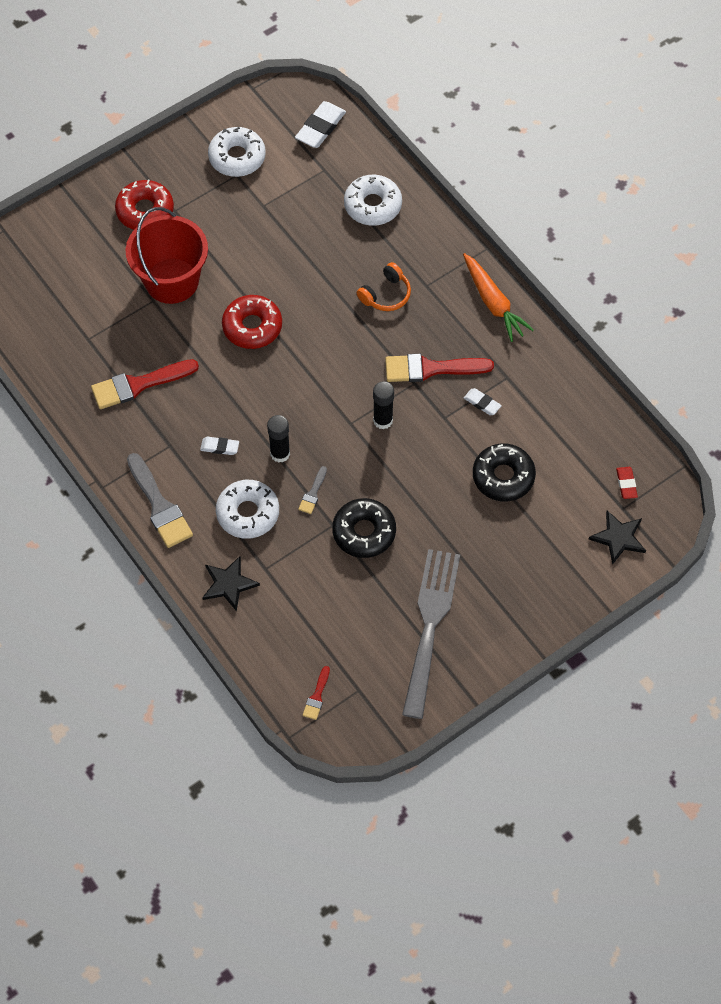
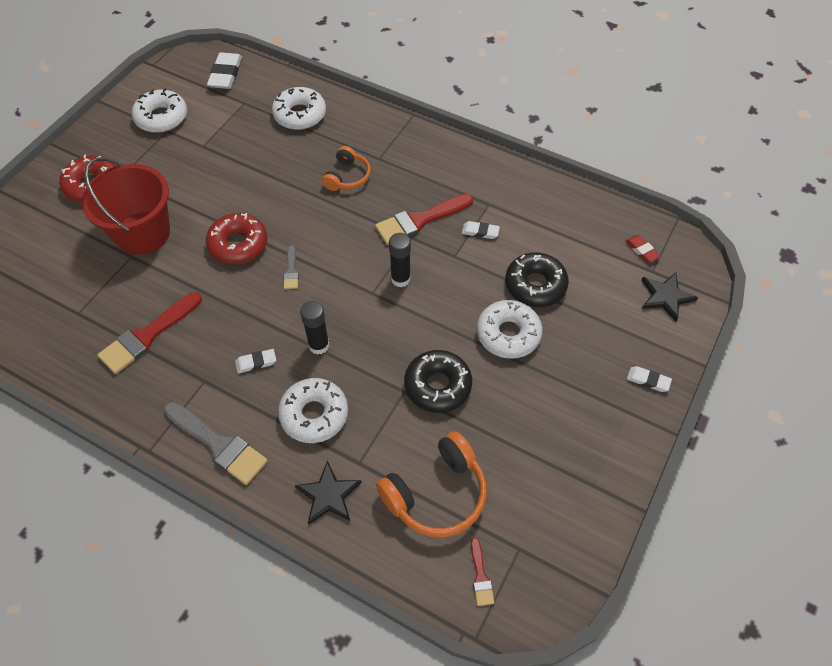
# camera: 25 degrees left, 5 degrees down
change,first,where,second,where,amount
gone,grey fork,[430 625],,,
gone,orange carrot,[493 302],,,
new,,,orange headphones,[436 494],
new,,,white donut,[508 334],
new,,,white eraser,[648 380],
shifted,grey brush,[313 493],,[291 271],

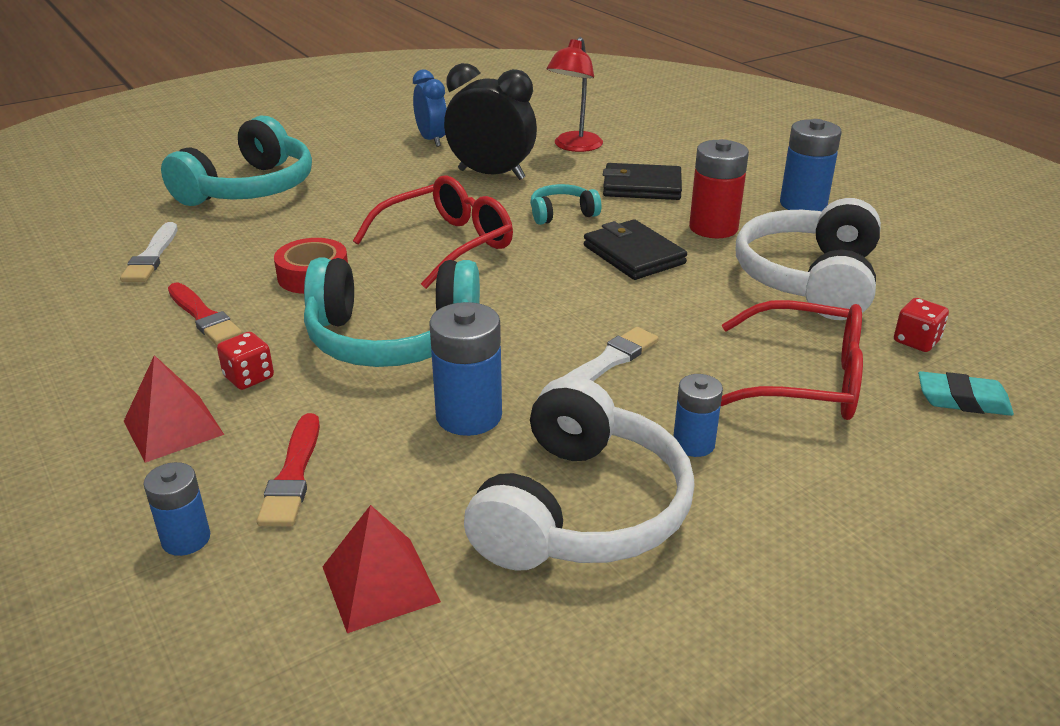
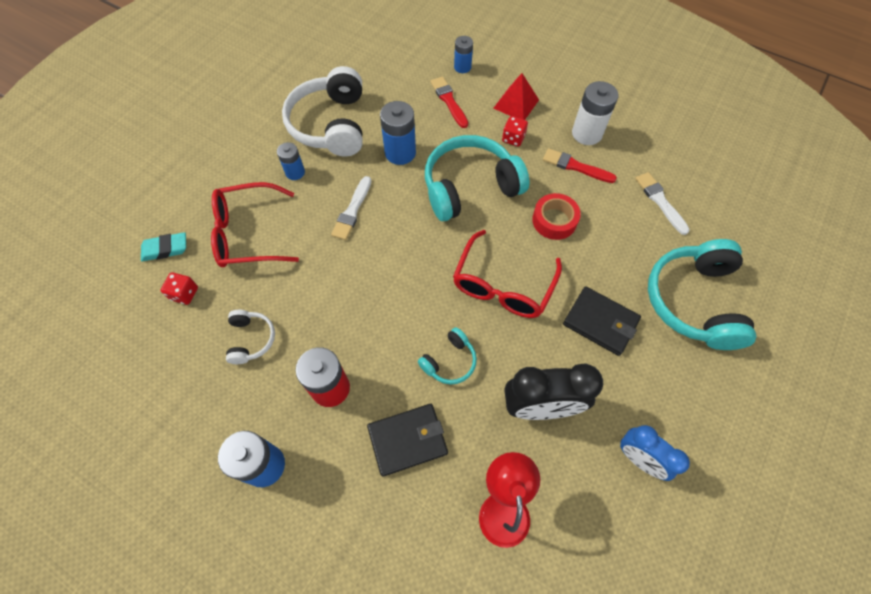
# camera: 155 degrees right, 30 degrees up
change,first,where,second,where,amount
gone,red pyramid,[380 584],,,
new,,,white battery,[587 133],
shifted,black wallet,[633 254],,[600 322],
scaled,white headphones,[809 279],,[251 339],x0.48

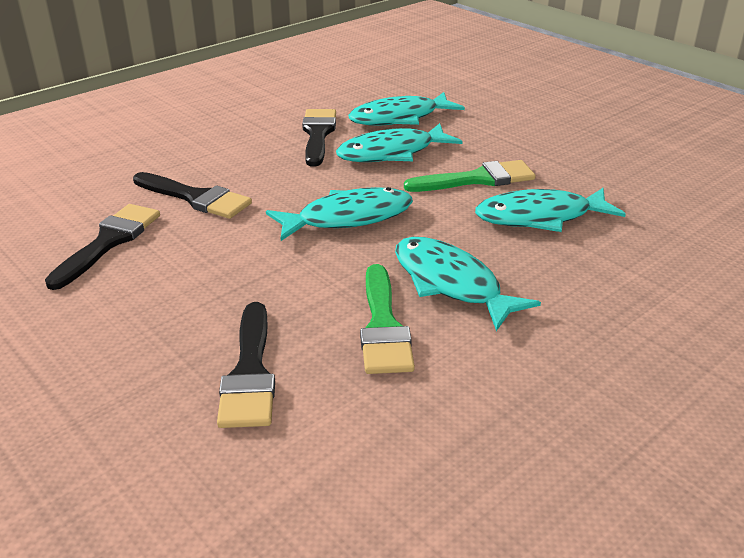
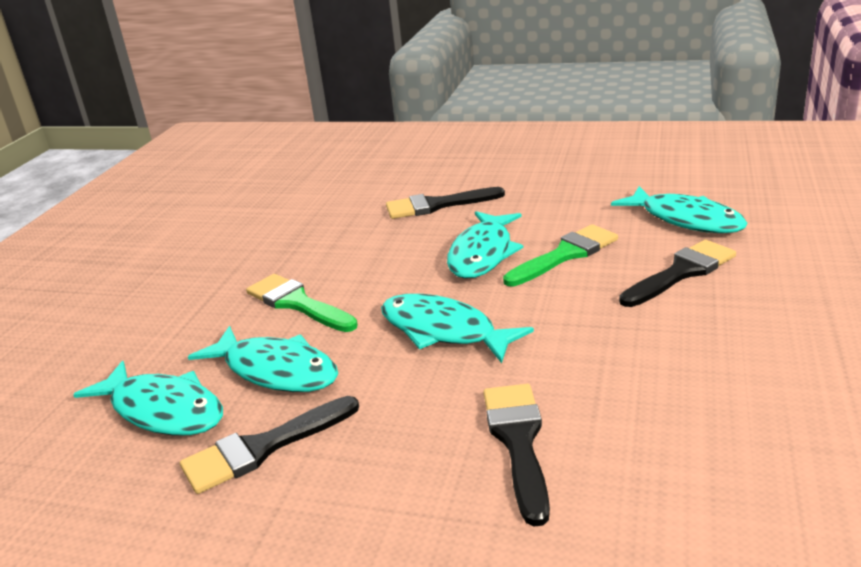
# camera: 120 degrees left, 5 degrees down
change,first,where,second,where,amount
shifted,black brush,[109 242],,[437 205],
shifted,turquoise fish,[540 217],,[686 220],

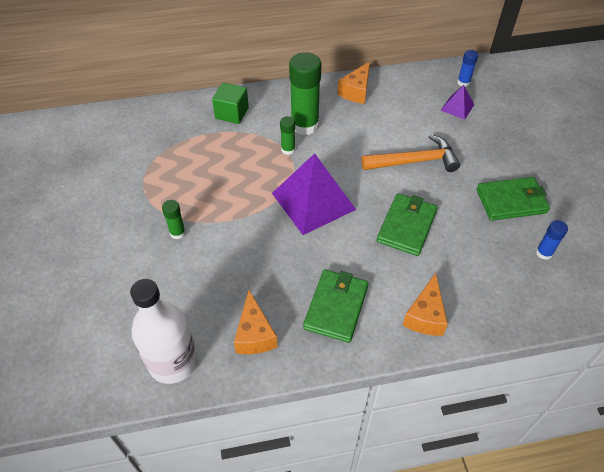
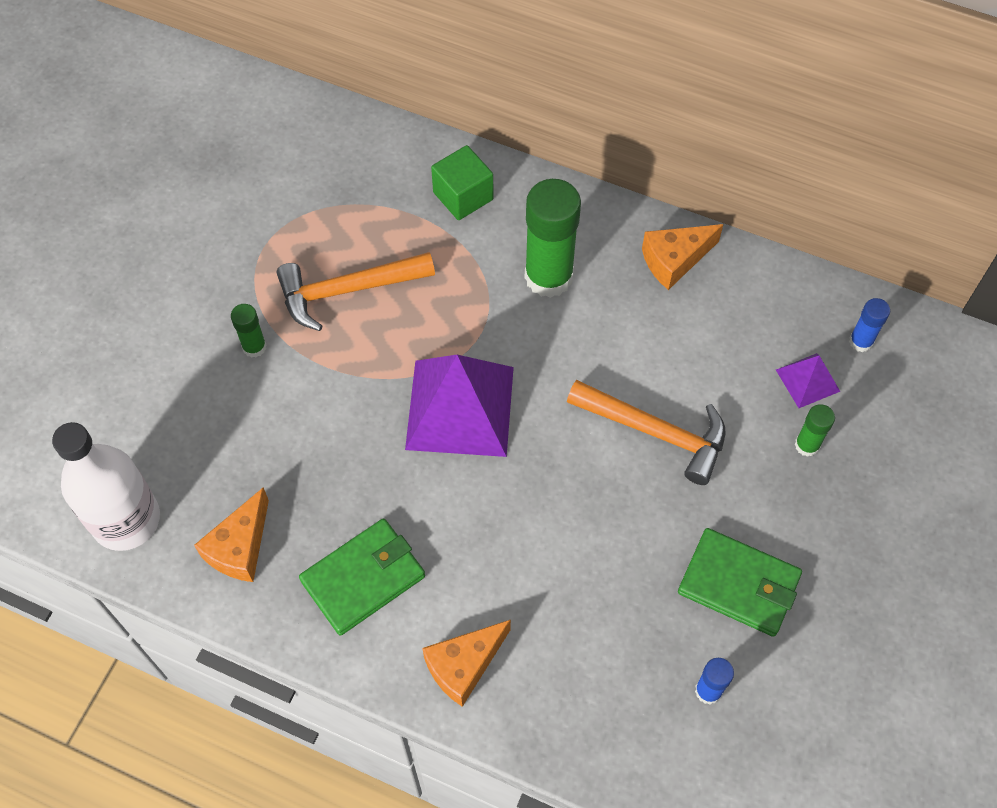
# camera: 35 degrees right, 10 degrees up
change,first,where,second,where,amount
gone,green wallet,[407 226],,,
new,,,orange hammer,[347 290],
shifted,green glue stick,[288 149],,[807 445],

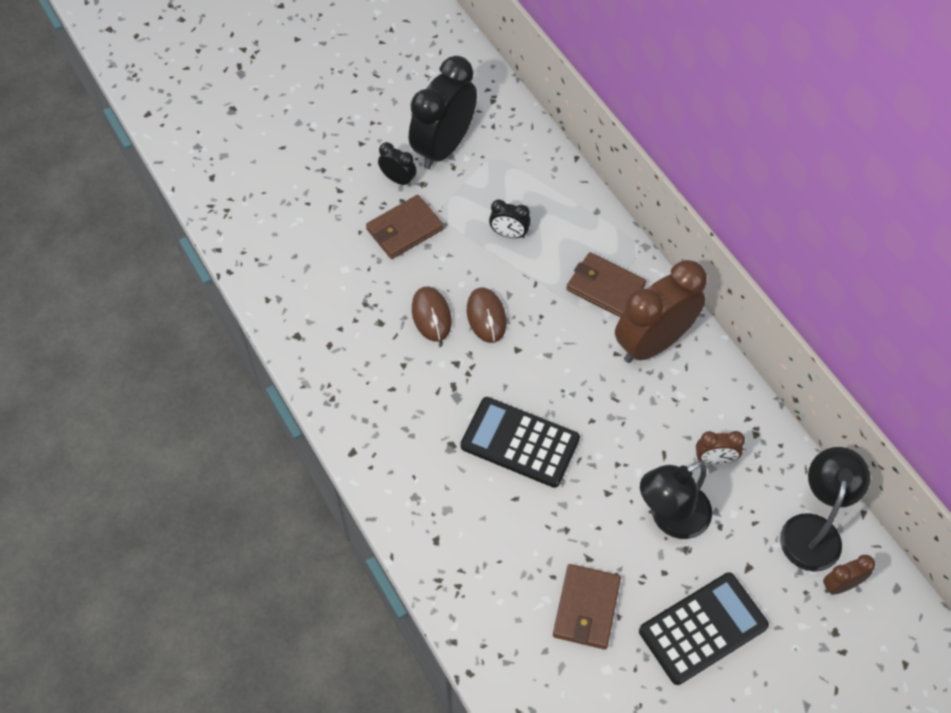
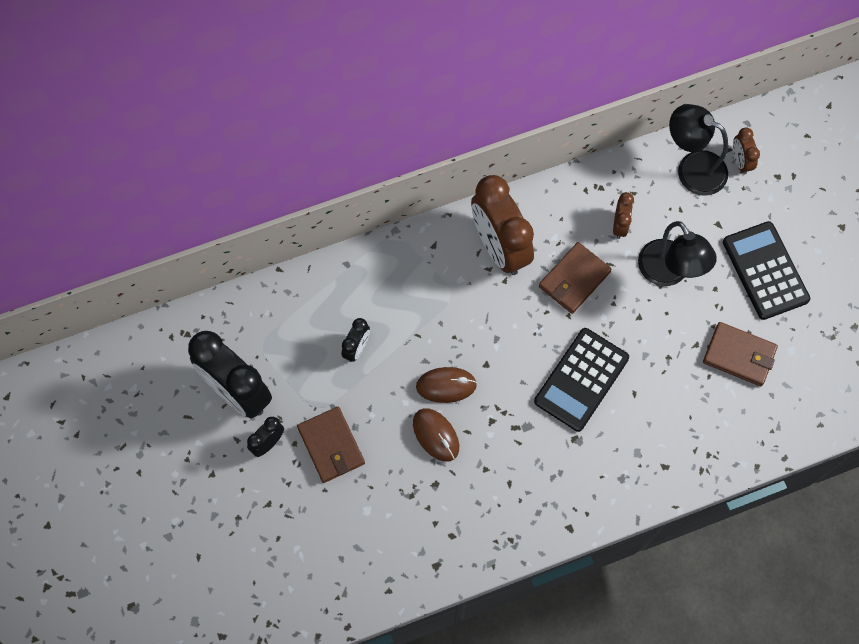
# camera: 80 degrees left, 10 degrees up
change,first,where,second,where,amount
shifted,brown wallet,[605 287],,[574 279],
rotated,brown mouse,[431 315],,[436 435],60 degrees clockwise

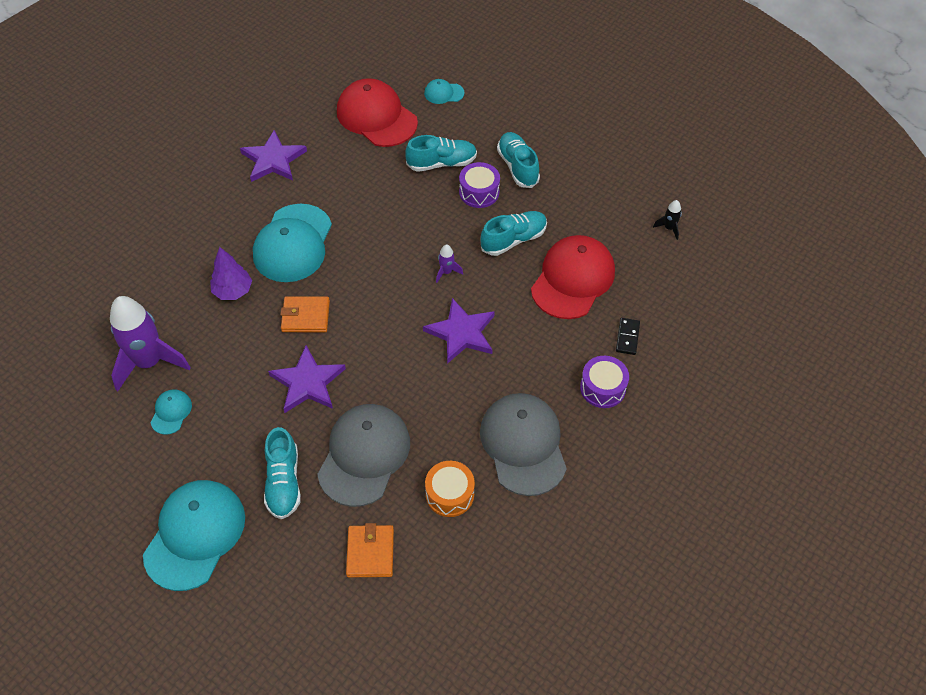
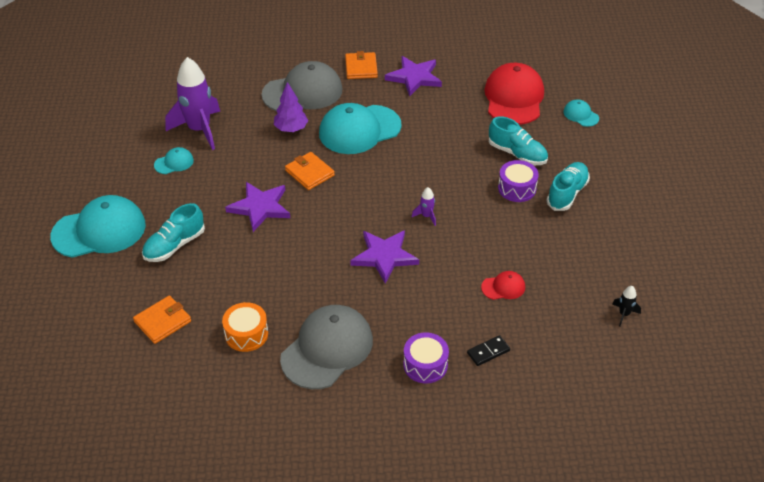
# camera: 50 degrees right, 10 degrees down
change,first,where,second,where,amount
gone,turquoise shoe,[513 240],,,
new,,,orange wallet,[361 68],
shifted,grey cap,[364 455],,[302 92],
scaled,red cap,[573 279],,[503 287],x0.46

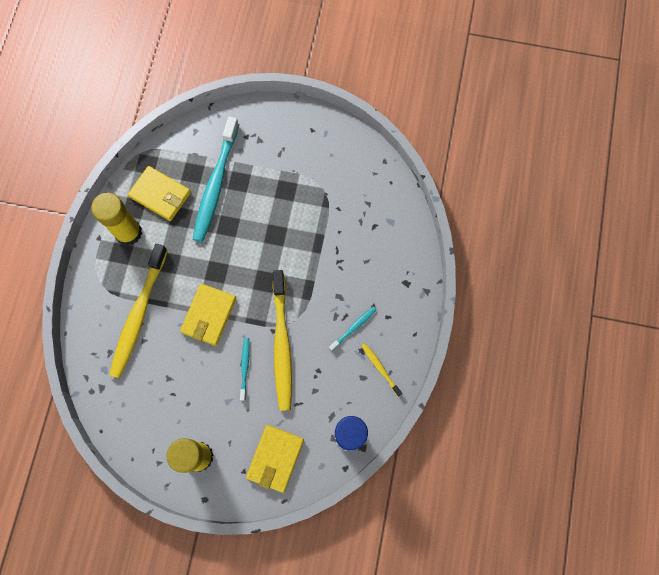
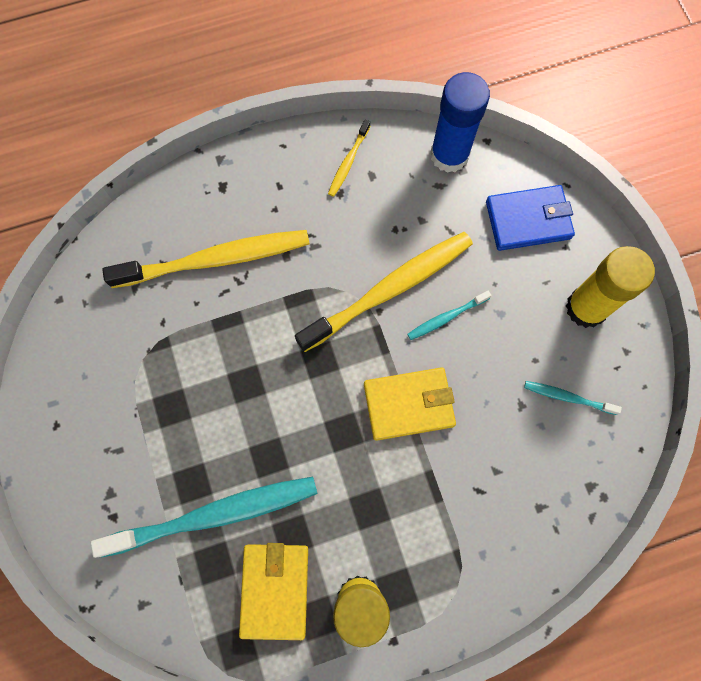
# camera: 120 degrees left, 0 degrees up
change,first,where,second,where,amount
shifted,yellow toothbrush,[139 314],,[215 260],
shifted,turquoise toothbrush,[353 328],,[568 397],
repainted,yellow wallet,[275 458],blue wallet,[528 220],

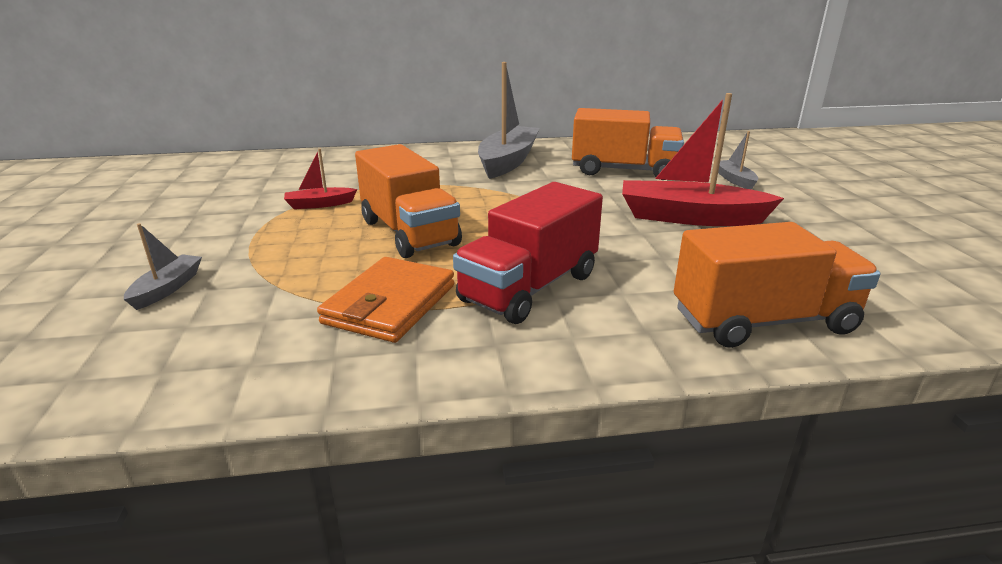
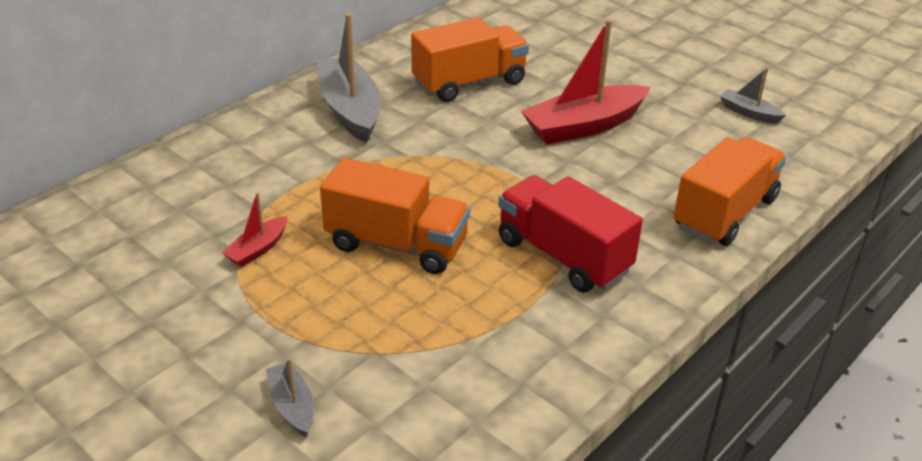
# camera: 40 degrees left, 10 degrees up
change,first,where,second,where,amount
gone,orange wallet,[390 304],,,
shifted,grey boat,[734 180],,[749 113],
rotated,red truck,[529 288],,[563 256],135 degrees clockwise

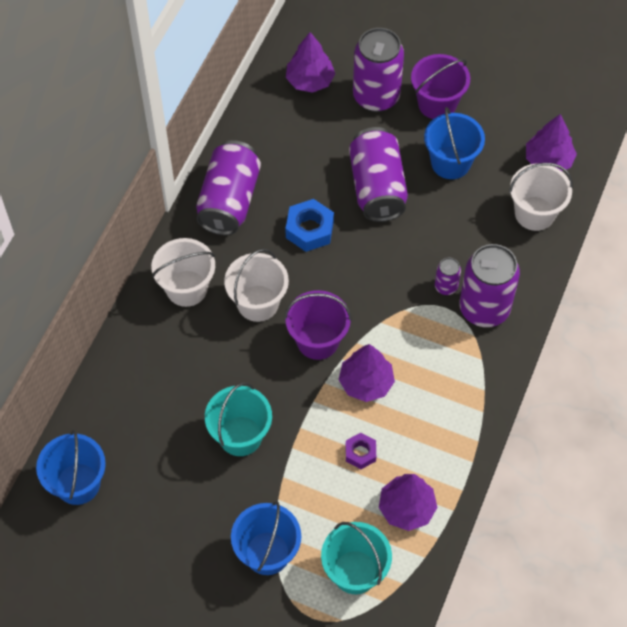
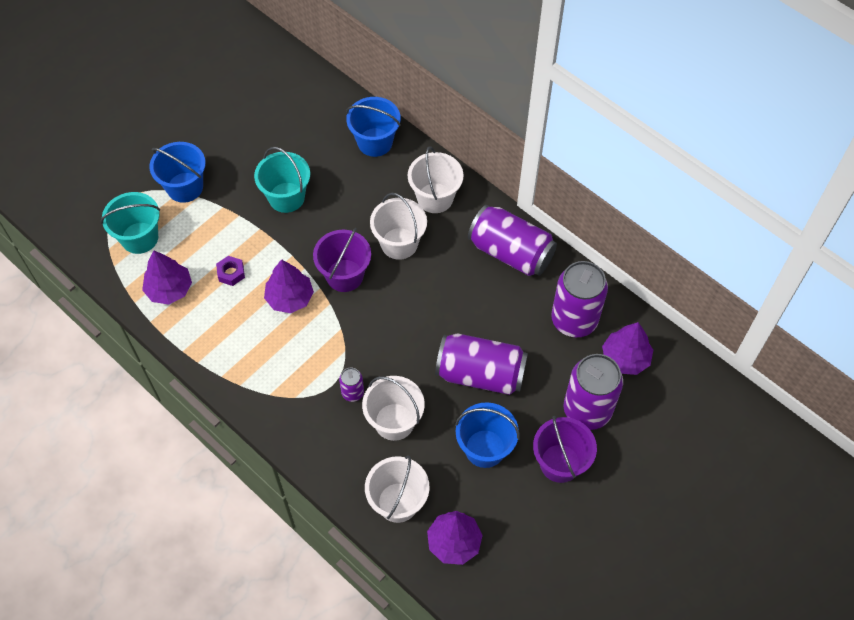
# camera: 110 degrees right, 0 degrees up
change,first,where,second,where,amount
gone,blue nut,[309 230],,,
new,,,white bucket,[394 421],
shifted,blue bucket,[78 484],,[375 142],
shifted,purple can,[484 309],,[574 320],

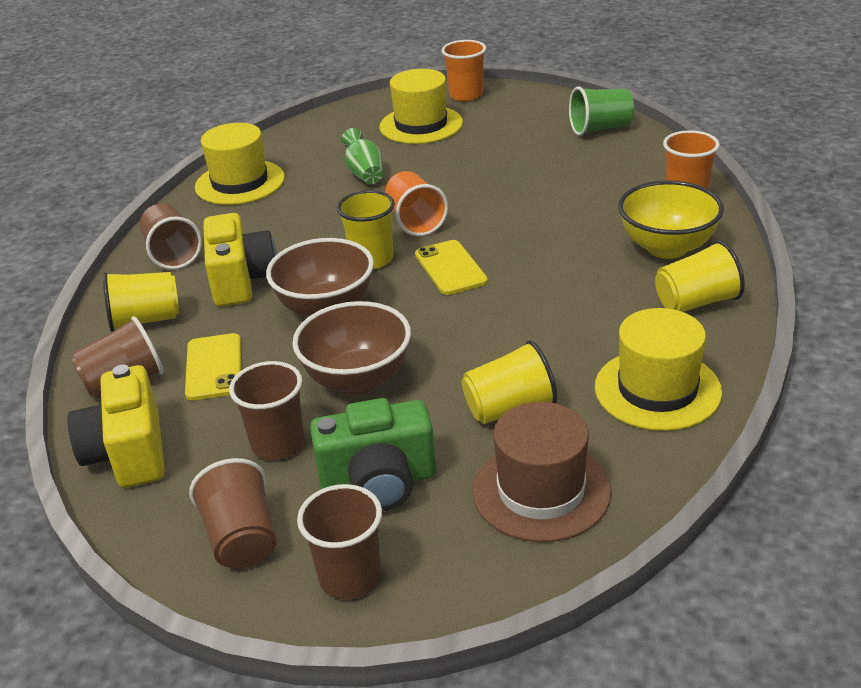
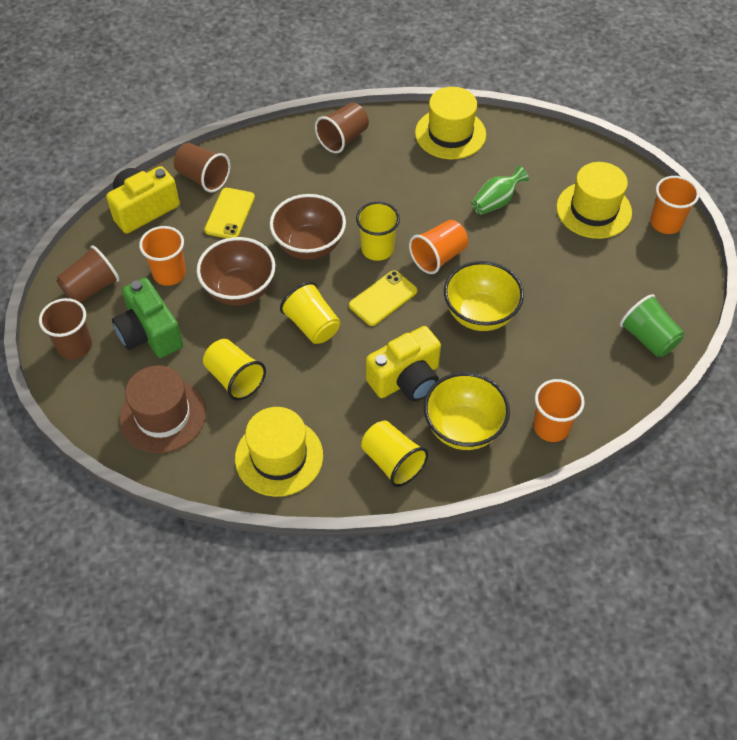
# camera: 65 degrees right, 20 degrees up
change,first,where,second,where,amount
new,,,yellow bowl,[480 314],
shifted,yellow cup,[146 320],,[312 325],
shifted,yellow camera,[241 280],,[406 379],
repainted,brown cup,[278 444],orange cup,[169 273],
rotated,yellow phone,[214 367],,[229 214],45 degrees counterclockwise

